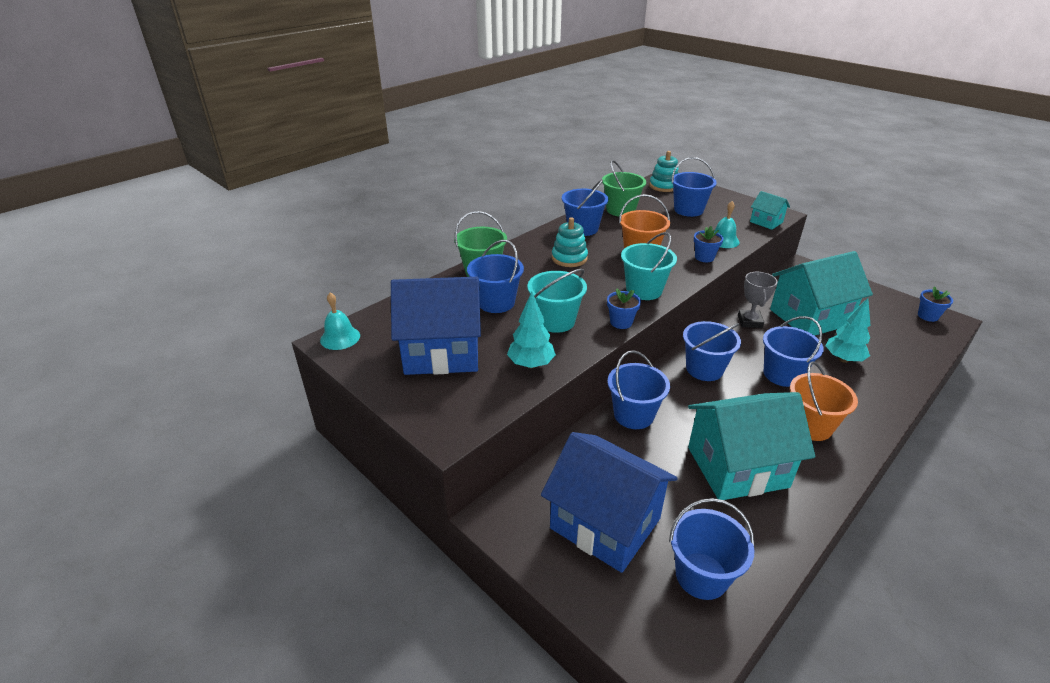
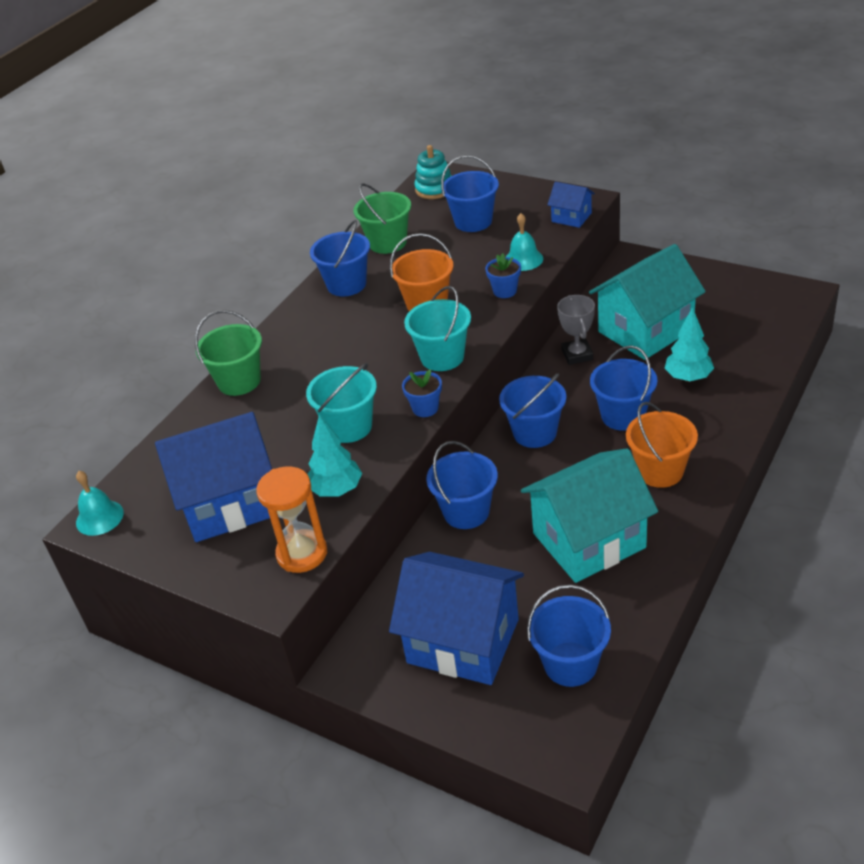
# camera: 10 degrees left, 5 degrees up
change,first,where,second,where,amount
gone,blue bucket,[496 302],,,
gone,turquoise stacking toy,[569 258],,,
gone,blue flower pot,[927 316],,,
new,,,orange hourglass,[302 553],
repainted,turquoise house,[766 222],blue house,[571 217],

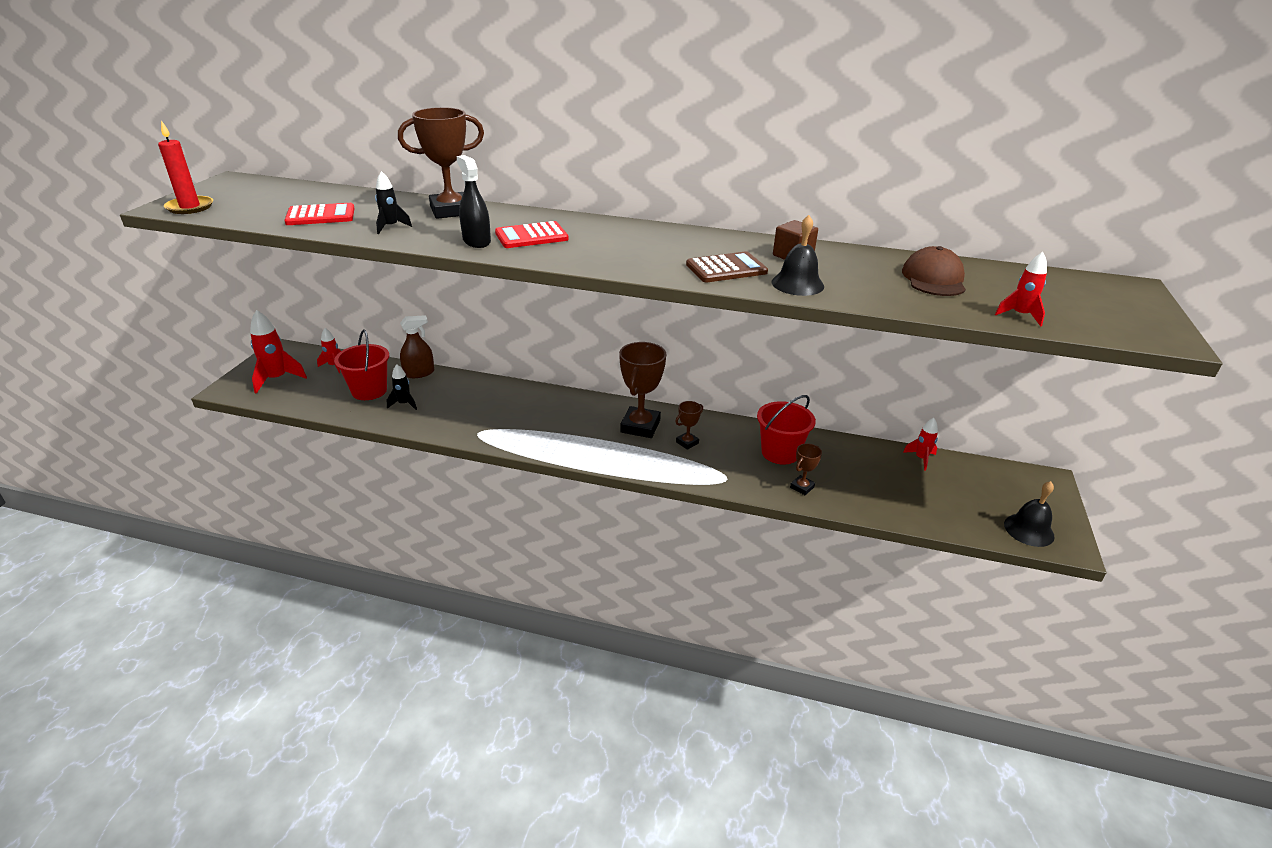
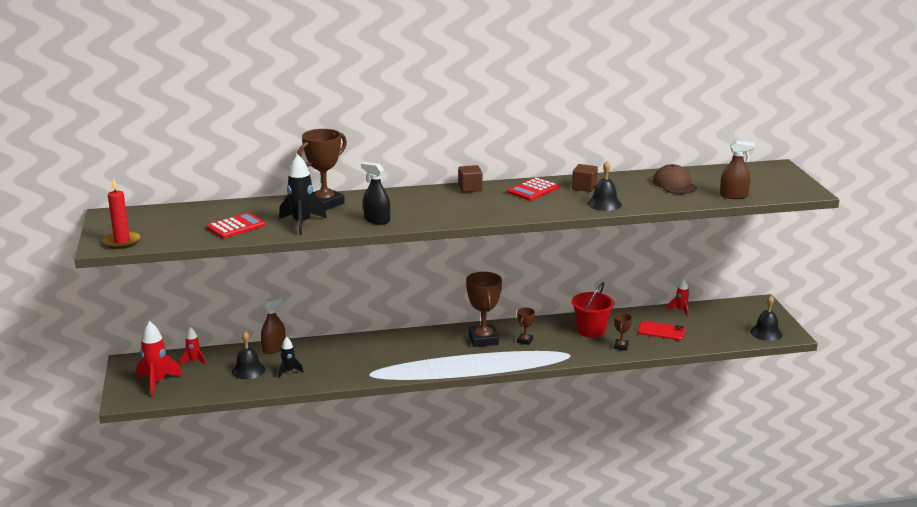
# camera: 25 degrees left, 10 degrees down
change,first,where,second,where,amount
gone,brown calculator,[726 268],,,
new,,,brown cube,[470 188],
new,,,red phone,[661 331],
shifted,red calculator,[531 236],,[533 190],
swapped,red bucket,[369 391],black bell,[248 370],
swapped,red rocket,[1020 315],brown spray bottle,[733 196],
scaled,black rocket,[391 227],,[302 223],x1.72

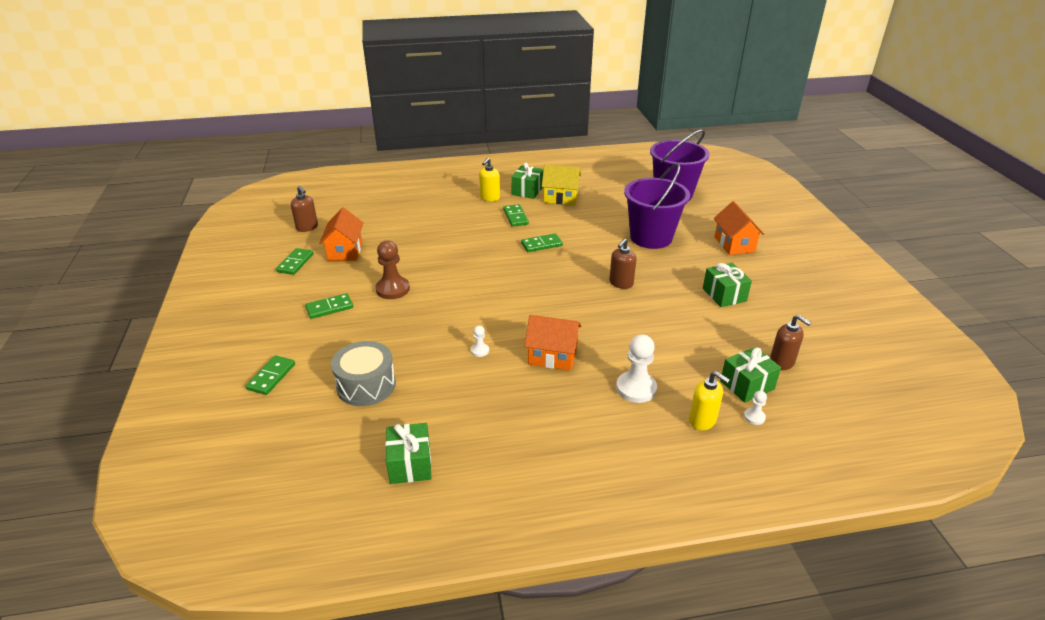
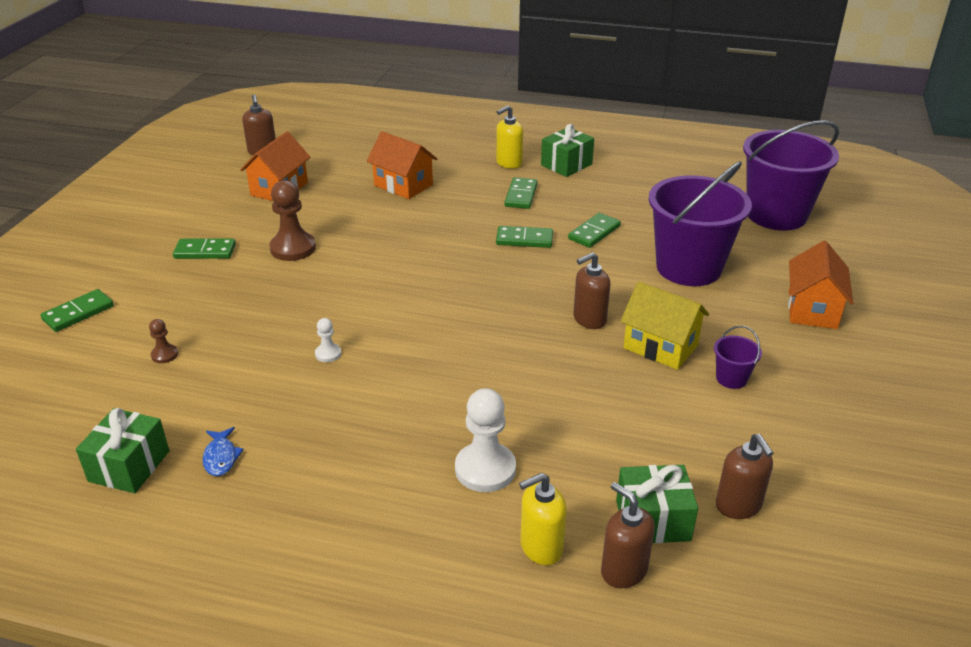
# camera: 25 degrees right, 0 degrees up
change,first,where,second,where,amount
new,,,blue fish,[221 457],
shifted,green domino,[295 263],,[594 232],
shifted,orange house,[552 356],,[403 185],
shifted,yellow house,[560 198],,[660 346],
swapped,grey drum,[366 385],brown pawn,[164 355],
swapped,green gift,[724 295],purple bucket,[731 378],
swapped,white pawn,[754 417],brown soap dispenser,[623 570],
rotated,yellow soap dispenser,[702 420],,[541 547],90 degrees clockwise

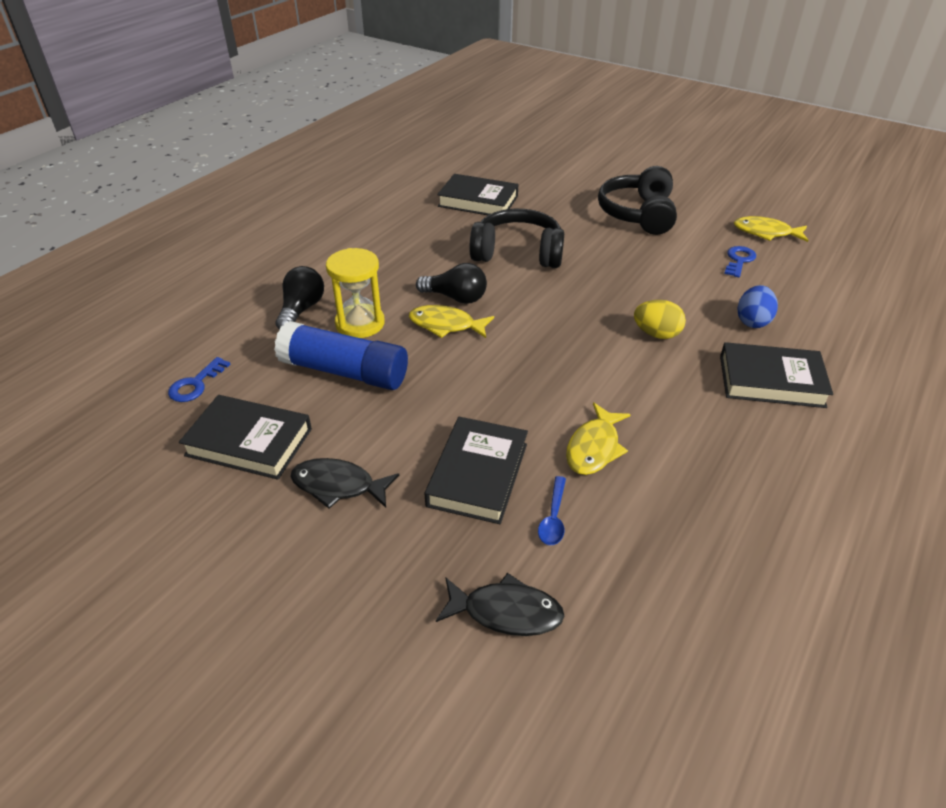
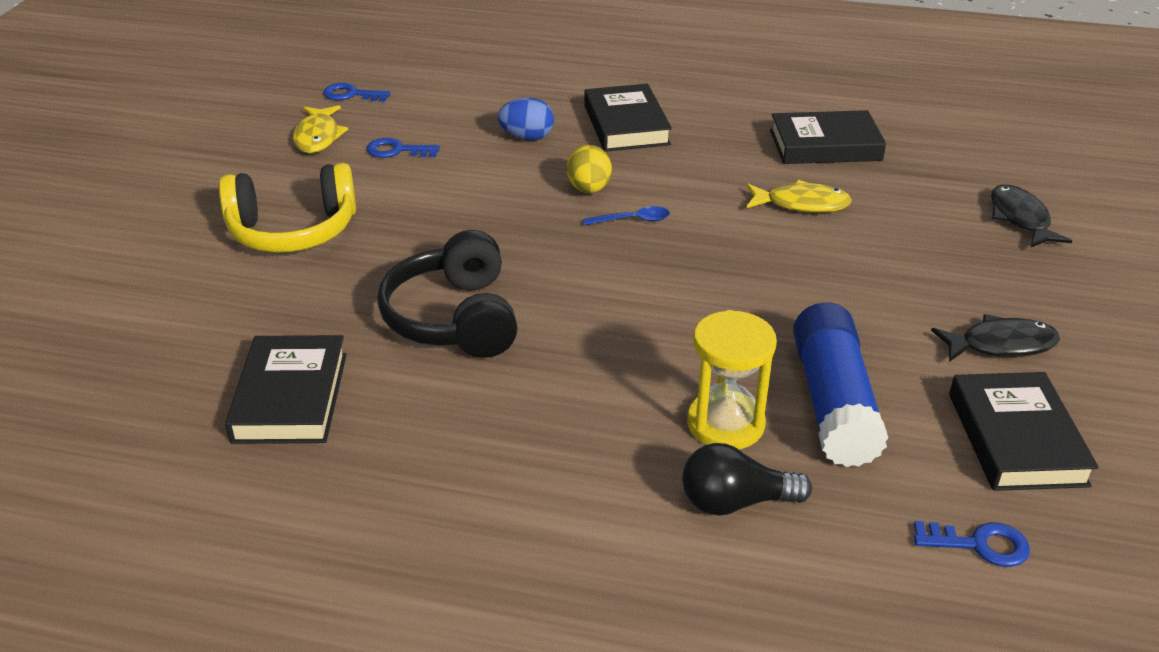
# camera: 110 degrees left, 5 degrees down
change,first,where,second,where,amount
gone,yellow fish,[446 325],,,
gone,black light bulb,[456 297],,,
new,,,blue key,[351 94],
shifted,black book,[478 474],,[825 145],
shifted,blue spoon,[553 518],,[632 220],
repainted,black headphones,[638 214],yellow headphones,[293 231],
rotated,black fish,[338 486],,[1001 345],90 degrees counterclockwise

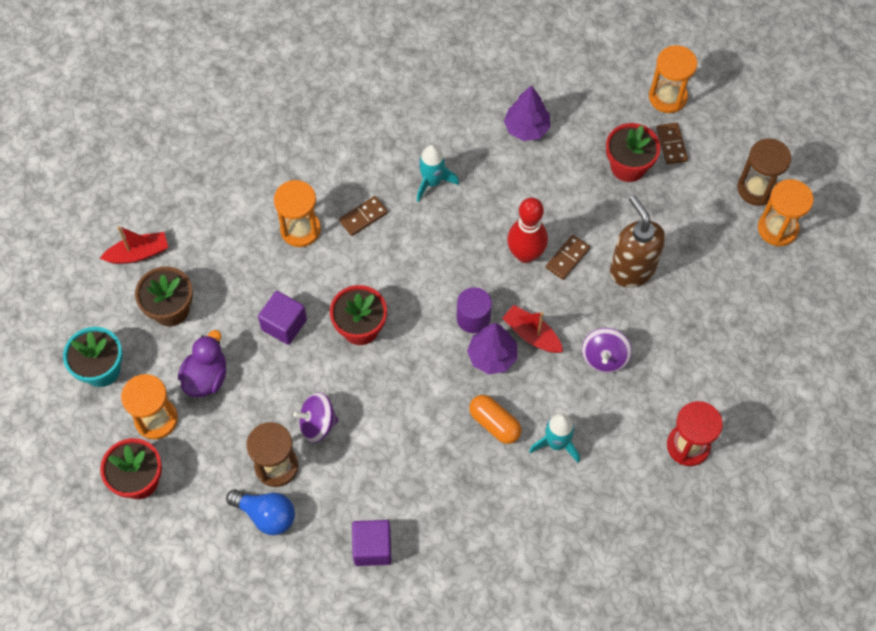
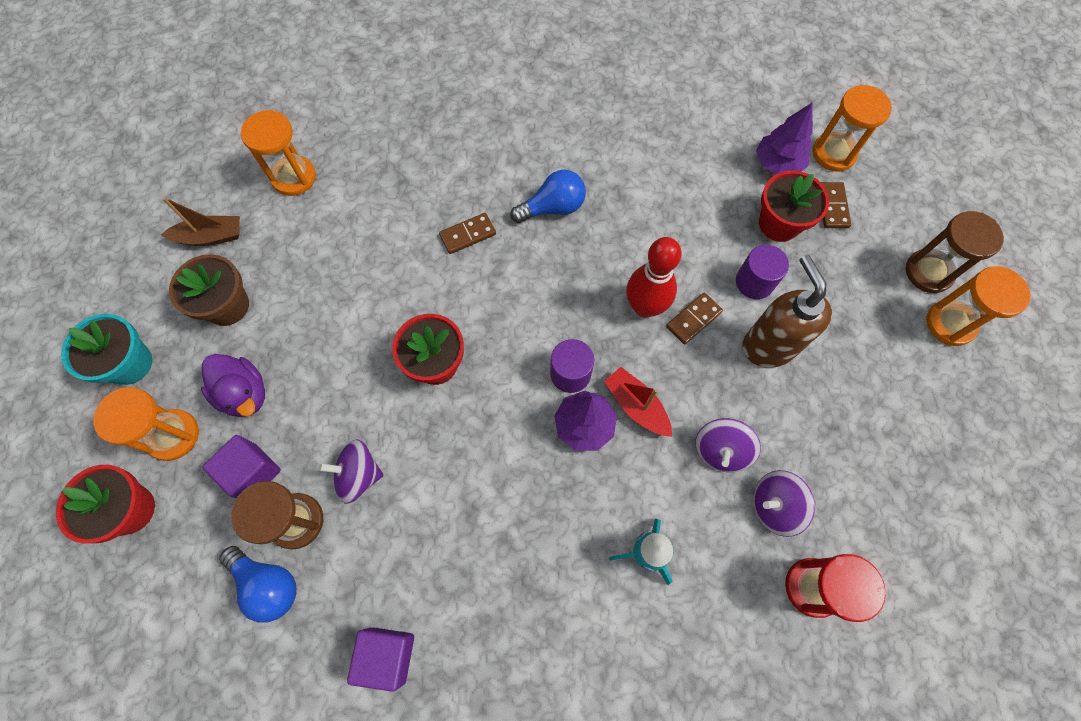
# camera: 10 degrees right, 5 degrees up
change,first,where,second,where,amount
gone,orange capsule,[494 424],,,
new,,,purple cylinder,[754 282],
new,,,purple spinning top,[774 506],
shifted,purple cube,[284 325],,[252 472],
shifted,orange hourglass,[300 229],,[294 177],
shifted,purple tree,[526 128],,[777 164],
swapped,turquoise rocket,[432 182],blue light bulb,[553 208],
repainted,red boat,[138 254],brown boat,[210 237],
rotated,purple duck,[206 377],,[244 393],105 degrees clockwise

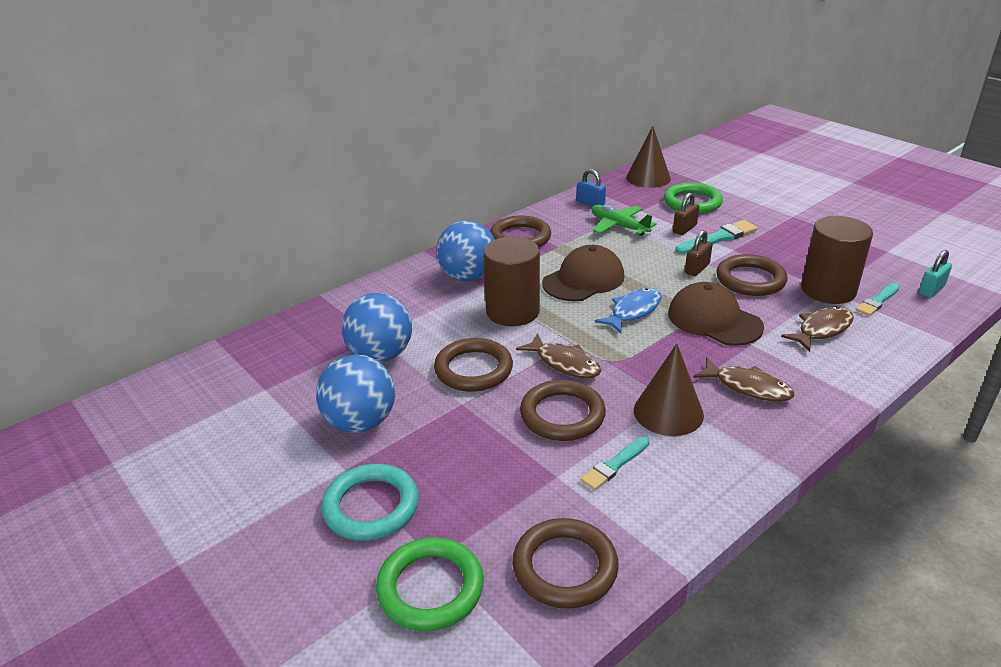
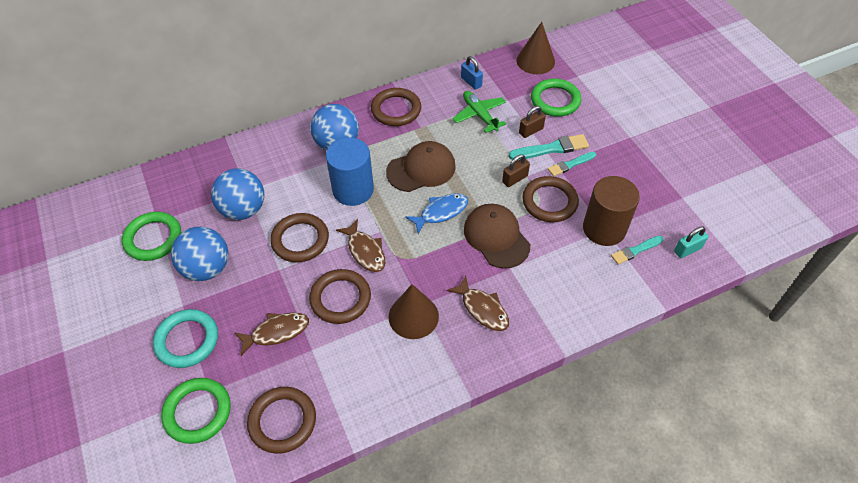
# camera: 15 degrees right, 20 degrees up
change,first,where,second,where,amount
new,,,green ring,[153 238],
shifted,turquoise brush,[615 465],,[570 164],
shifted,brown fish,[822 329],,[276 332],
repainted,brown cylinder,[512 312],blue cylinder,[353 190],

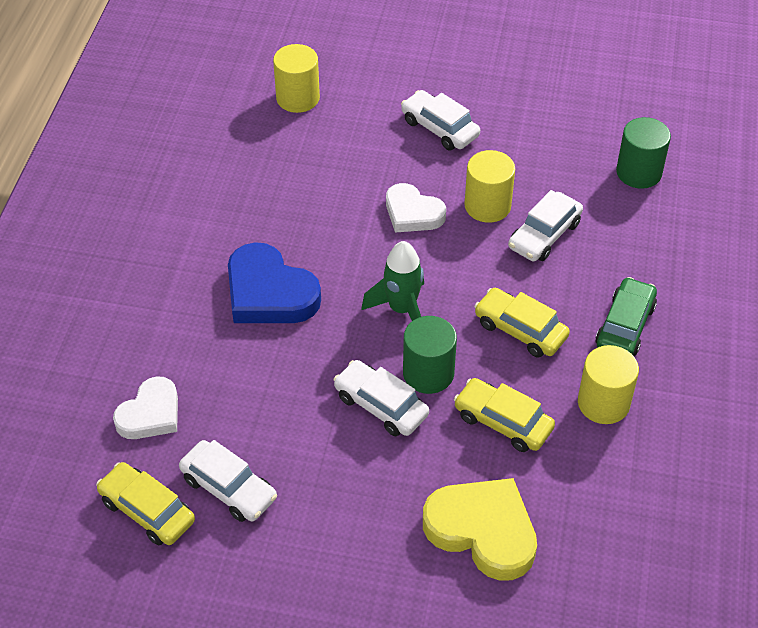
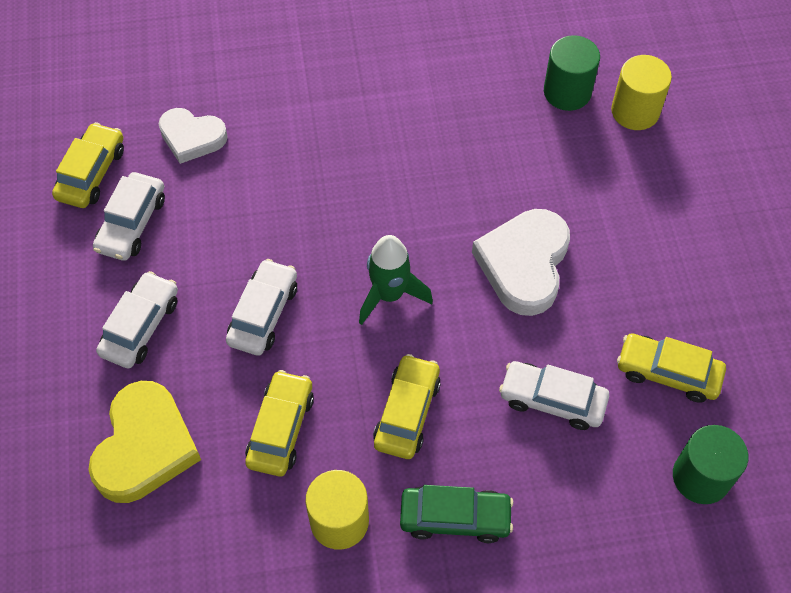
# camera: 70 degrees right, 10 degrees up
change,first,where,second,where,amount
gone,blue heart,[269 293],,,
gone,yellow cylinder,[487 206],,,
new,,,yellow car,[668 372],
shifted,white car,[440 128],,[141 326],
shifted,green cylinder,[428 373],,[567 92],
scaled,white heart,[412 213],,[524 264],x1.54

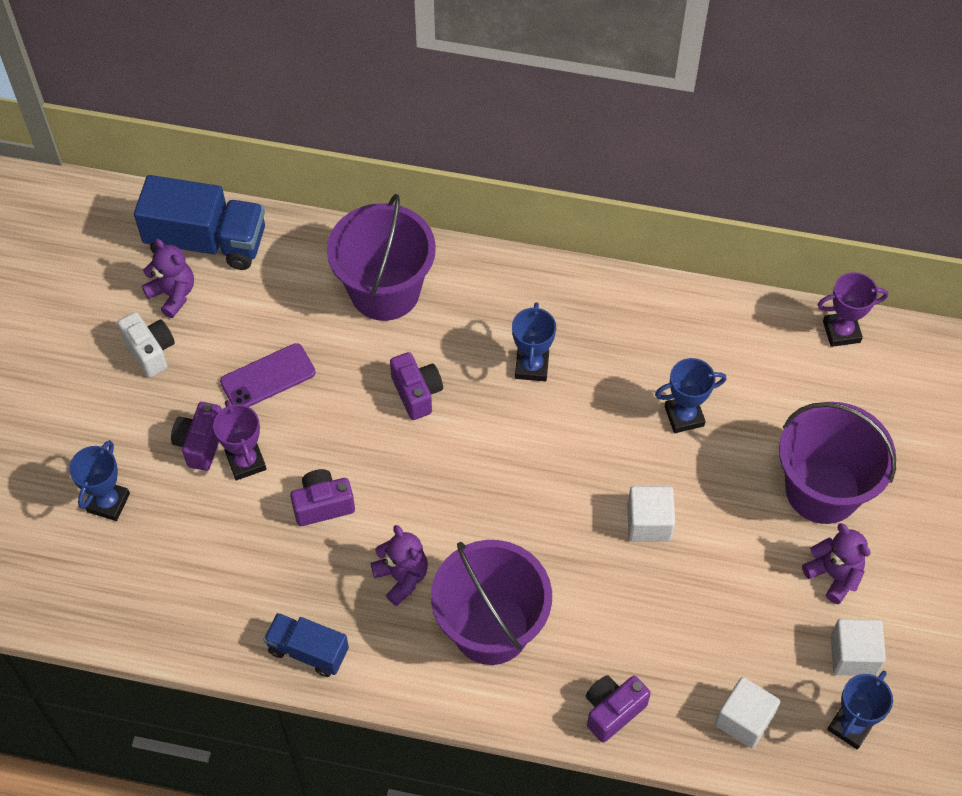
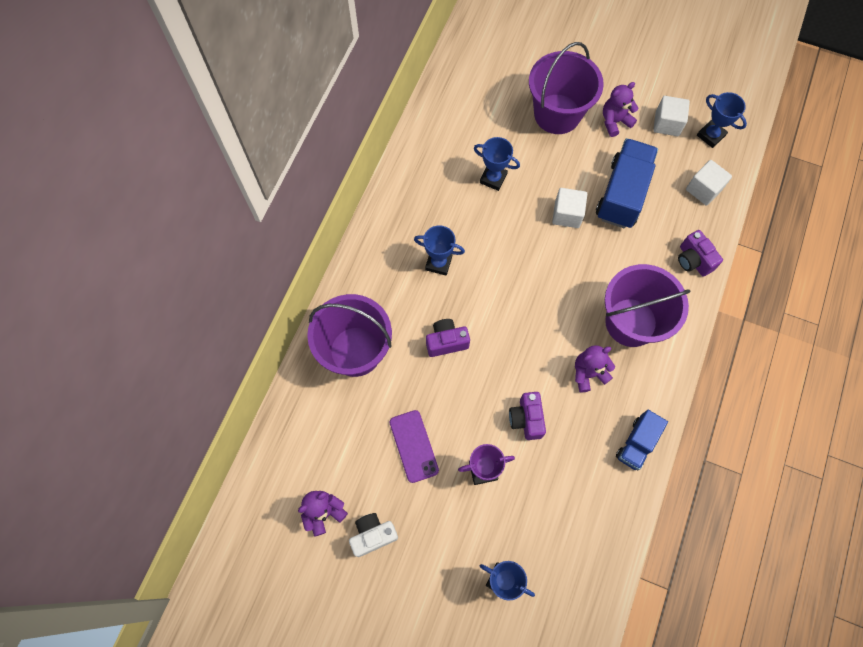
# camera: 80 degrees left, 10 degrees up
change,first,where,second,where,amount
gone,purple camera,[201 444],,,
gone,purple trophy,[841 331],,,
shifted,blue truck,[207 241],,[622 194],
rotated,blue trophy,[684 416],,[493 178],60 degrees counterclockwise

